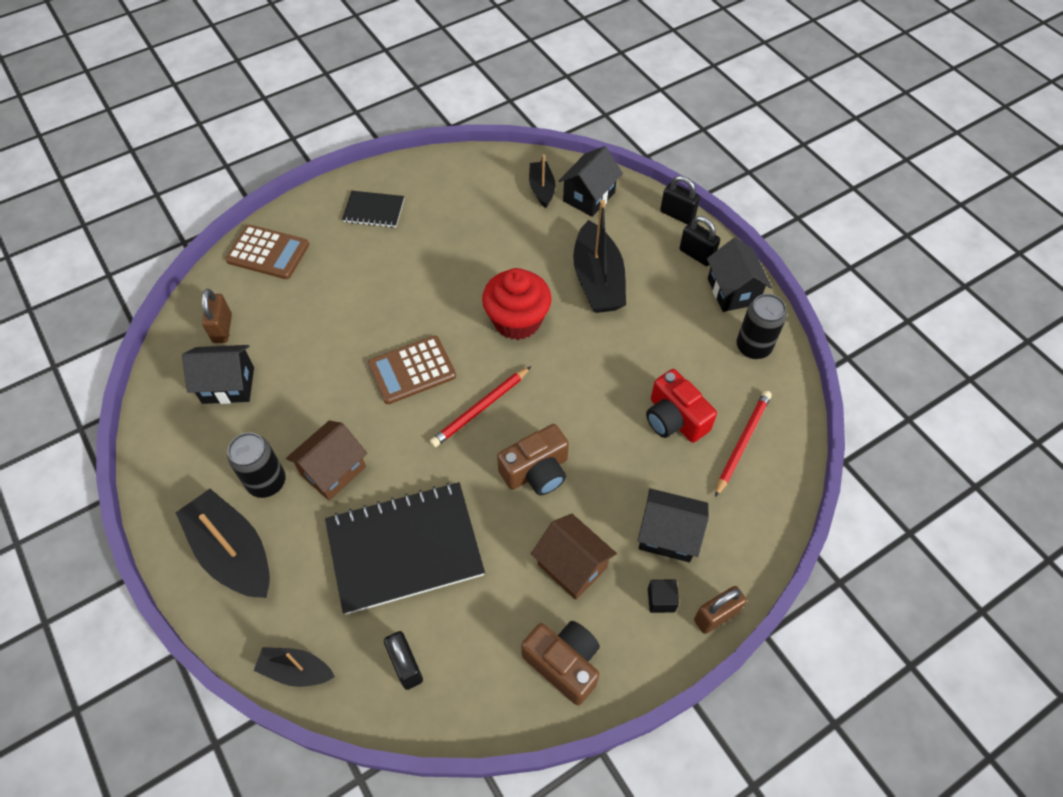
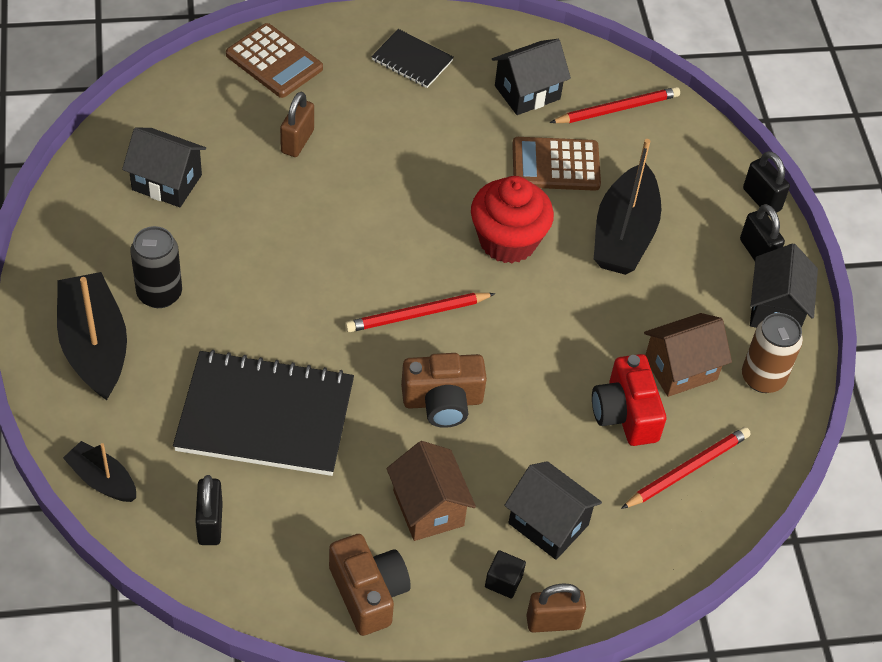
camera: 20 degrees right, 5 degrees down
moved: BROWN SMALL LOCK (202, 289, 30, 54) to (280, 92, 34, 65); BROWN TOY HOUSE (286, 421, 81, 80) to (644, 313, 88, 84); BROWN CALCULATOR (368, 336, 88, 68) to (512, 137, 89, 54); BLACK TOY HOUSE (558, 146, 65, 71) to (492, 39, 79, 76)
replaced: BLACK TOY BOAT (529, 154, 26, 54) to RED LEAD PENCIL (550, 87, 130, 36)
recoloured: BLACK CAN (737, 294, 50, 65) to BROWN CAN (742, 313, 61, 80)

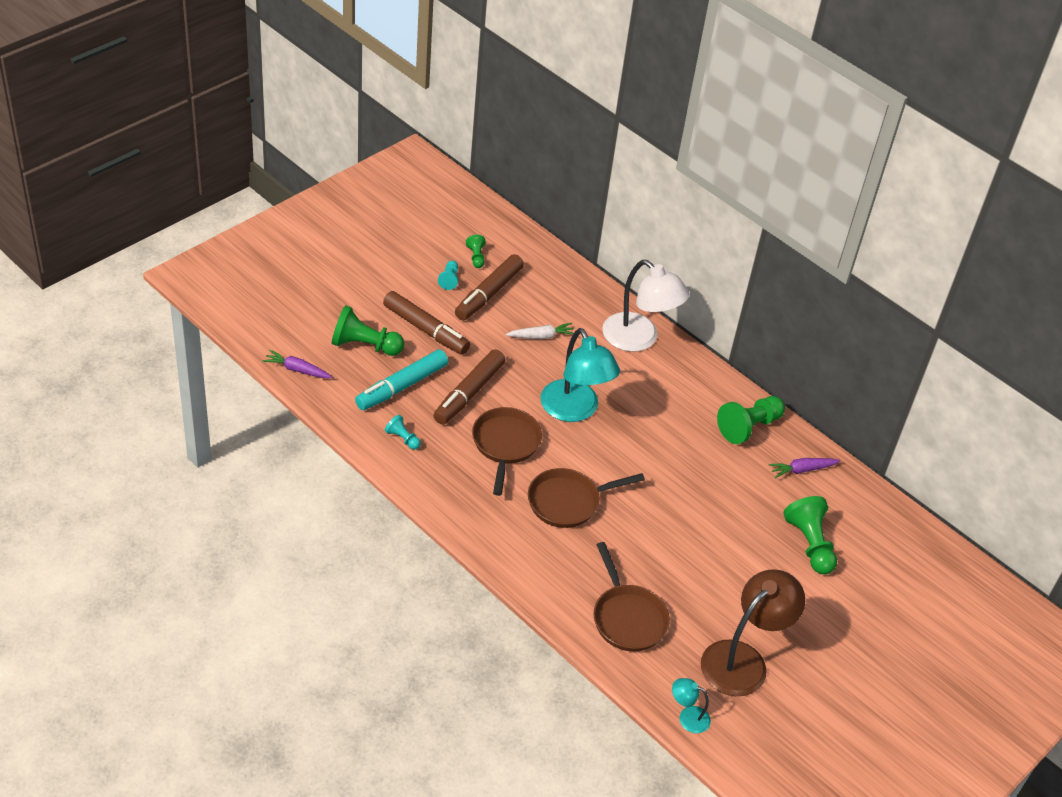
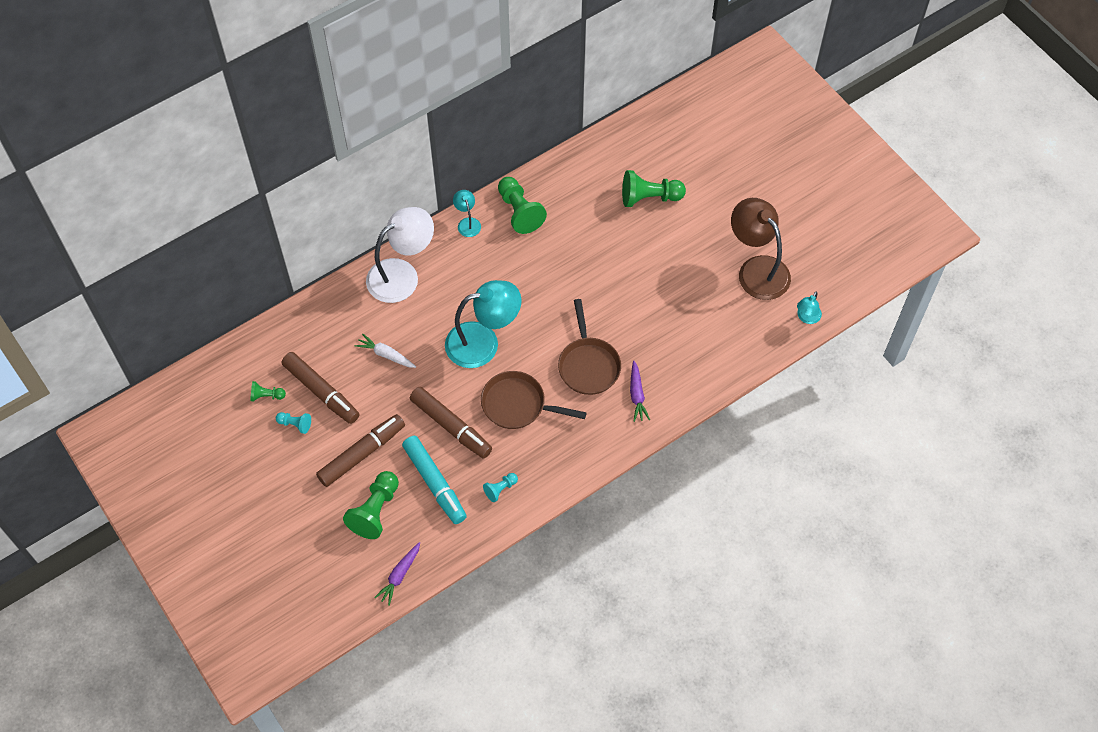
camera: 75 degrees left, 15 degrees up
removed: BROWN PAN (593, 542, 77, 110)
added: TEAL READING LAMP (453, 190, 28, 47)
moved: PURPLE TOY CARROT (769, 458, 71, 20) to (630, 361, 20, 61)
turned: PURE WHITE TOY CARROT (506, 323, 68, 16) = (355, 334, 61, 34) 60 degrees counterclockwise

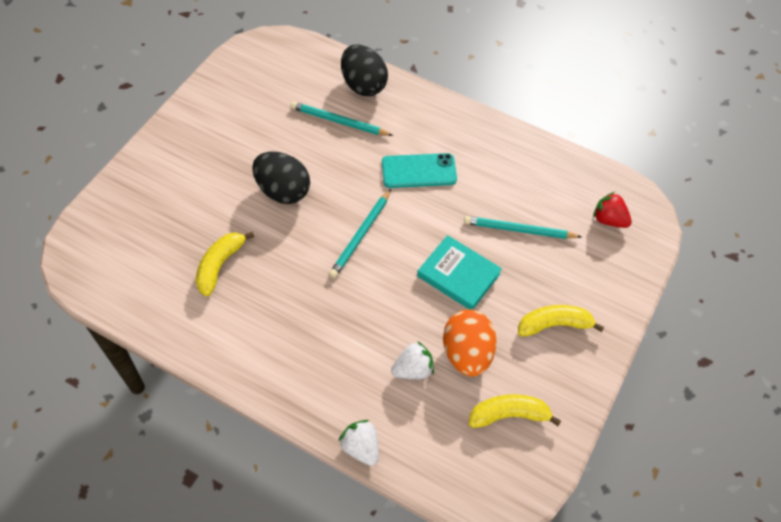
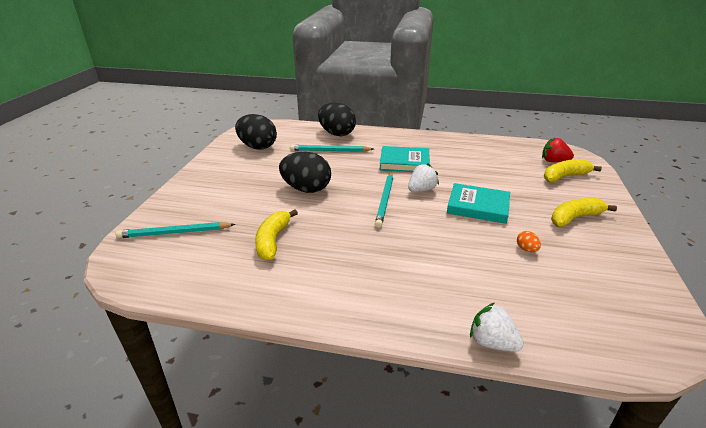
camera: 15 degrees left, 25 degrees down
added: BLACK EGG SHAPE (235, 114, 42, 36)
moved: PURE WHITE STRAWBERRY (391, 341, 43, 38) to (408, 164, 31, 28); TEAL LEAD PENCIL (464, 216, 118, 23) to (116, 222, 120, 16); GOLDEN BANANA FRUIT (469, 394, 92, 34) to (544, 159, 58, 23)
replaced: TEAL MOBILE PHONE (382, 153, 75, 35) to TEAL HARDCOVER (380, 146, 50, 26)
resized: BRIGHT ORANGE EGG SHAPE (443, 309, 54, 68) = (517, 231, 24, 21) x0.40

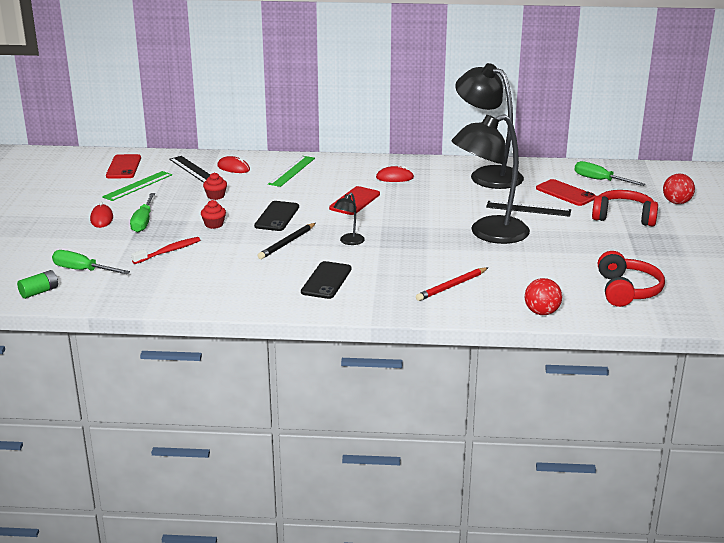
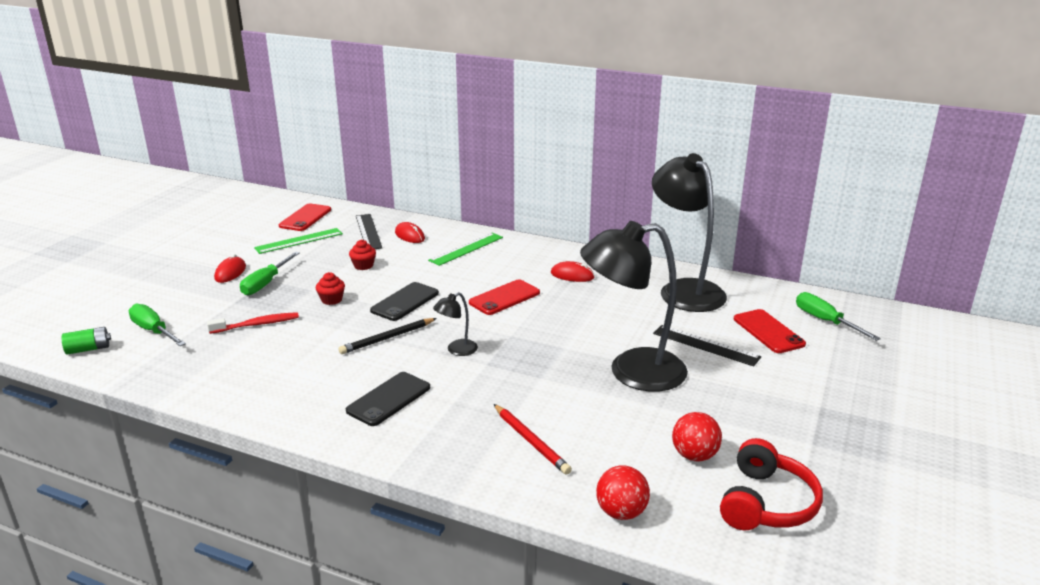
camera: 20 degrees right, 0 degrees up
removed: RED HEADSET (592, 190, 66, 37)
moved: RED PLAY BALL (663, 173, 32, 31) to (672, 412, 50, 49)
turned: RED LEAD PENCIL (416, 267, 72, 34) = (494, 404, 78, 71) 105 degrees counterclockwise

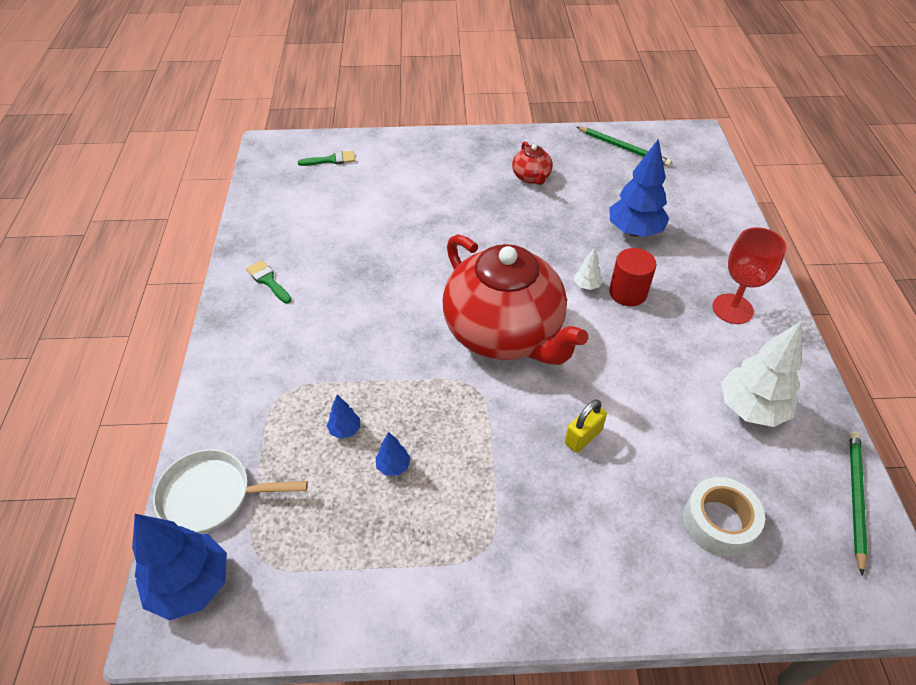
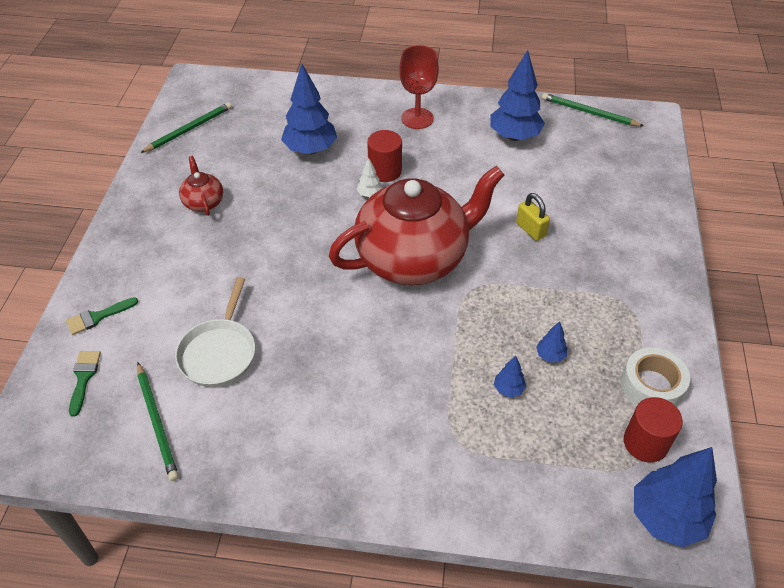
camera: 80 degrees left, 0 degrees up
added: EMERALD LEAD PENCIL (137, 363, 42, 118); RED CYLINDER SHAPE (624, 397, 59, 66)
moved: PURE WHITE PAN (153, 449, 155, 85) to (175, 277, 80, 110); EMERALD BRUSH (246, 260, 46, 44) to (66, 297, 72, 38); PURE WHITE TAPE (683, 477, 82, 79) to (621, 347, 69, 60)
recoloured: PURE WHITE TOY TREE (721, 321, 81, 106) to BLUE TOY TREE (491, 50, 54, 91)
turned: RED TEAPOT (512, 141, 41, 44) = (179, 156, 44, 60) 105 degrees counterclockwise

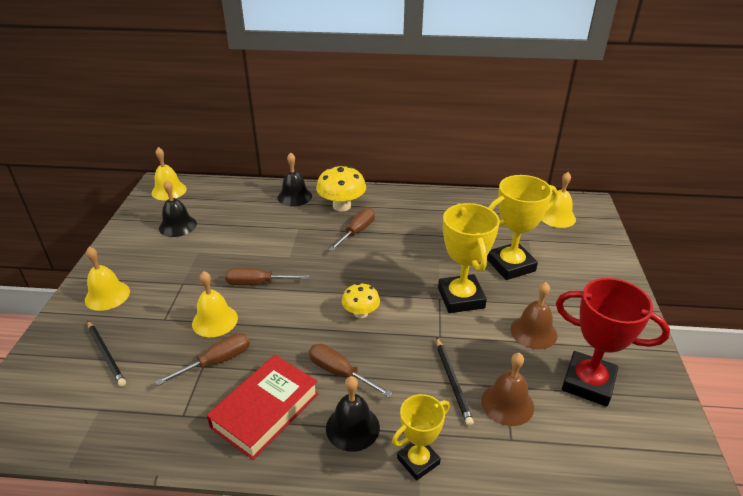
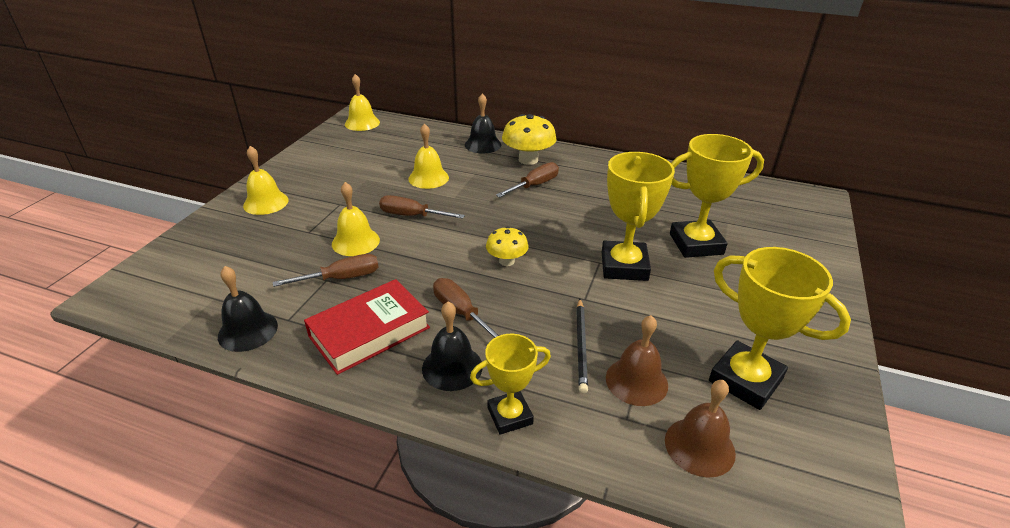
camera: 15 degrees right, 0 degrees up
removed: BLACK LEAD PENCIL (87, 321, 39, 66)
moved: BLACK HAND BELL (159, 180, 38, 57) to (218, 266, 60, 86); BROWN HAND BELL (511, 282, 46, 67) to (665, 380, 71, 98); GOLDEN HAND BELL (542, 172, 34, 56) to (408, 123, 41, 66)
recoloured: RED PRIZE CUP (556, 278, 114, 129) to GOLDEN PRIZE CUP (709, 247, 142, 163)

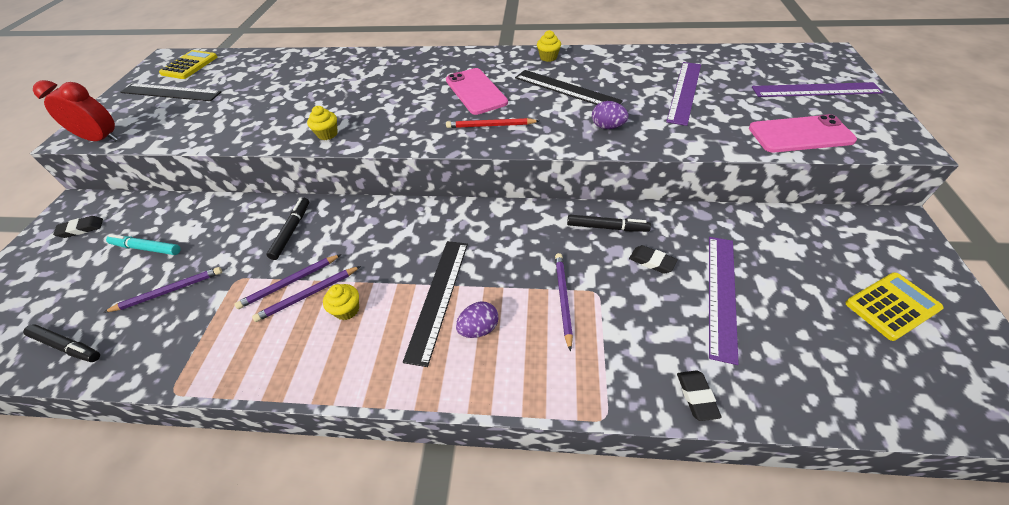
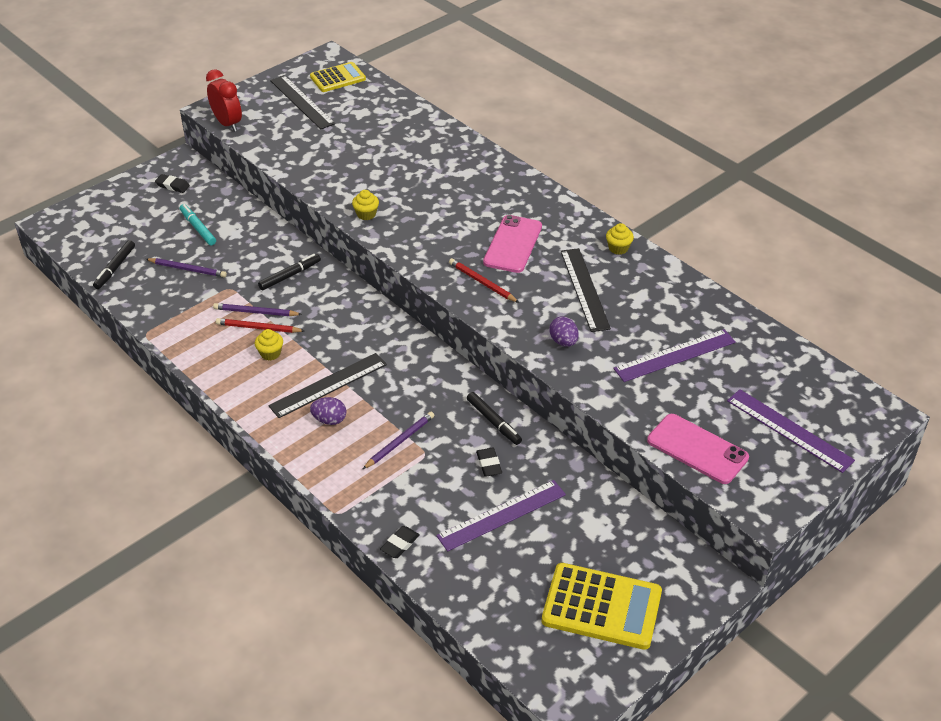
camera: 40 degrees right, 5 degrees down
recoloured: PURPLE LEAD PENCIL (252, 266, 109, 56) to RED LEAD PENCIL (216, 318, 89, 15)
turned: BLACK MARKER (23, 324, 77, 38) = (93, 240, 42, 49) 45 degrees clockwise
resized: GOLDEN CALCULATOR (845, 272, 99, 69) = (542, 563, 120, 87) x1.56

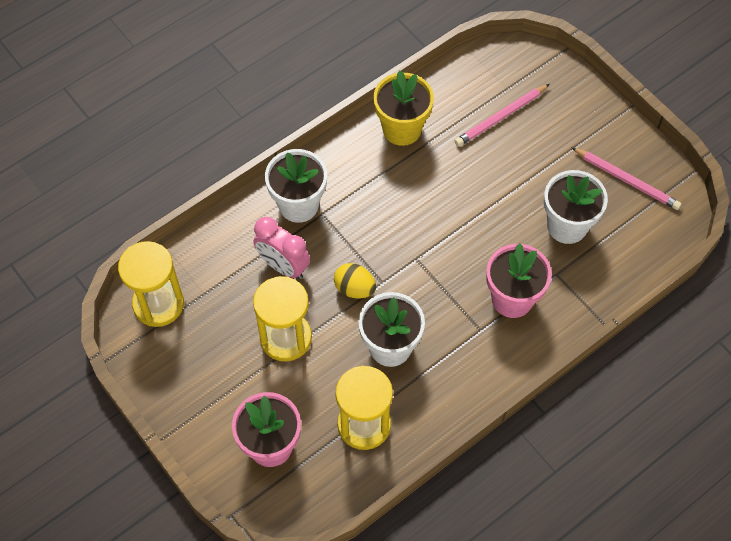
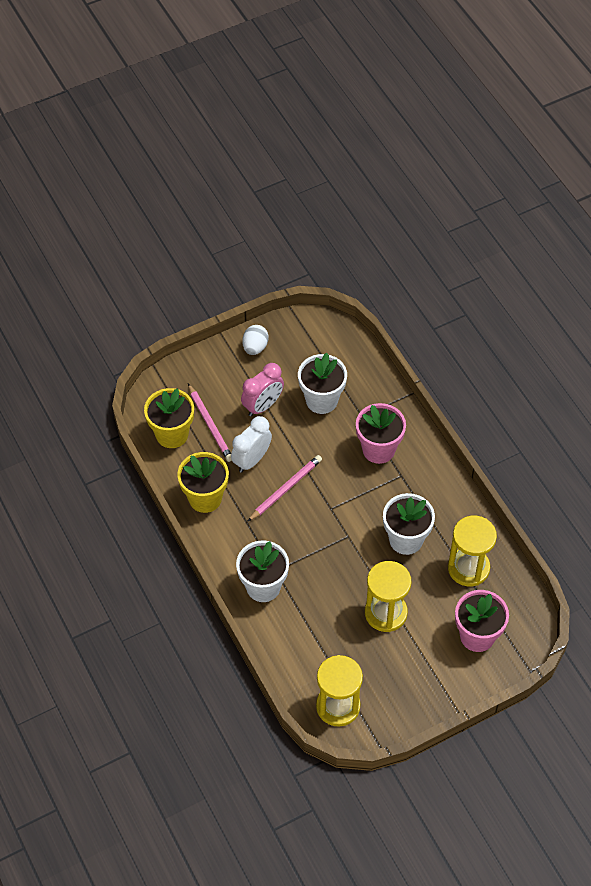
camera: 80 degrees left, 5 degrees down
removed: GOLDEN EGG SHAPE (334, 263, 42, 36)
added: GOLDEN FLOWER POT (144, 388, 50, 60); PURE WHITE CLOCK (231, 416, 41, 57); PURE WHITE EGG SHAPE (242, 325, 27, 30)
moved: ROSE-PINK CLOCK (253, 217, 57, 62) to (241, 363, 43, 54); ROSE-PINK LEAD PENCIL (571, 147, 111, 63) to (247, 455, 75, 67)

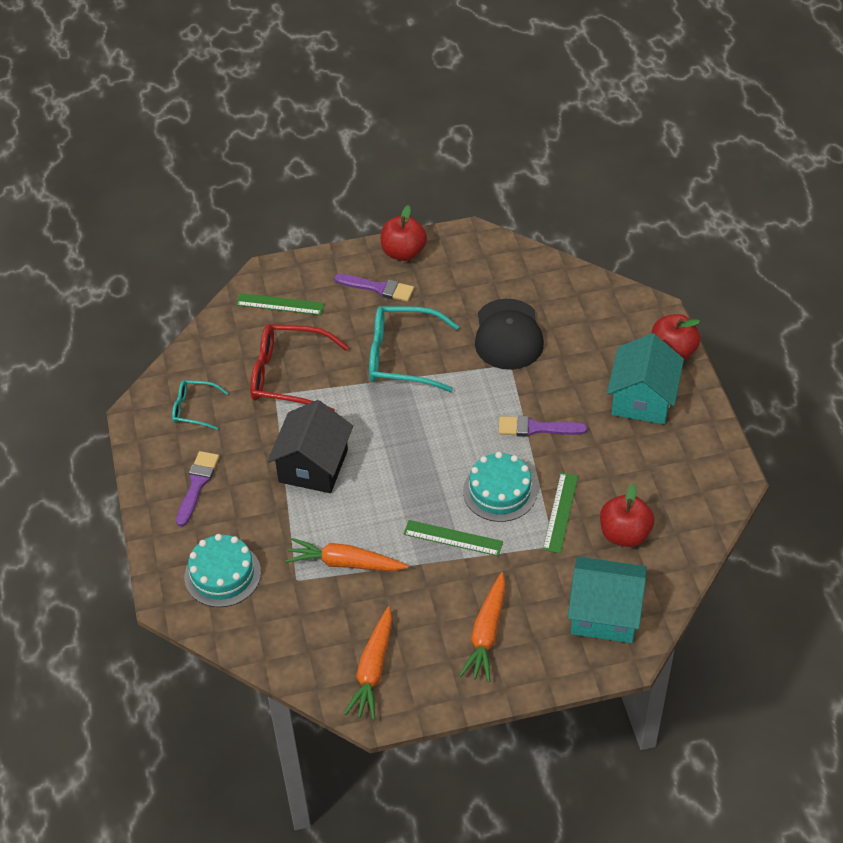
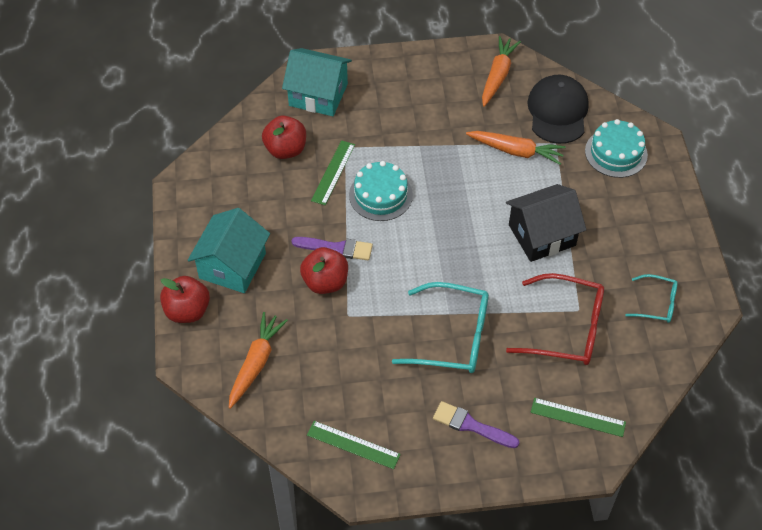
camera: 175 degrees left, 5 degrees up
removed: PURPLE BRUSH (176, 451, 43, 75)
moved: RED APPLE FRUIT (381, 205, 46, 56) to (300, 247, 48, 47); EMERALD STRAIGHTEDGE (404, 520, 99, 36) to (307, 421, 94, 48); BRIGHT ORANGE TOY CARROT (459, 572, 46, 110) to (229, 312, 59, 97); BLACK PEAKED CAP (475, 299, 69, 71) to (527, 75, 62, 69)
turned: BLACK TOY HOUSE (267, 400, 86, 93) = (506, 184, 80, 78) 45 degrees clockwise

